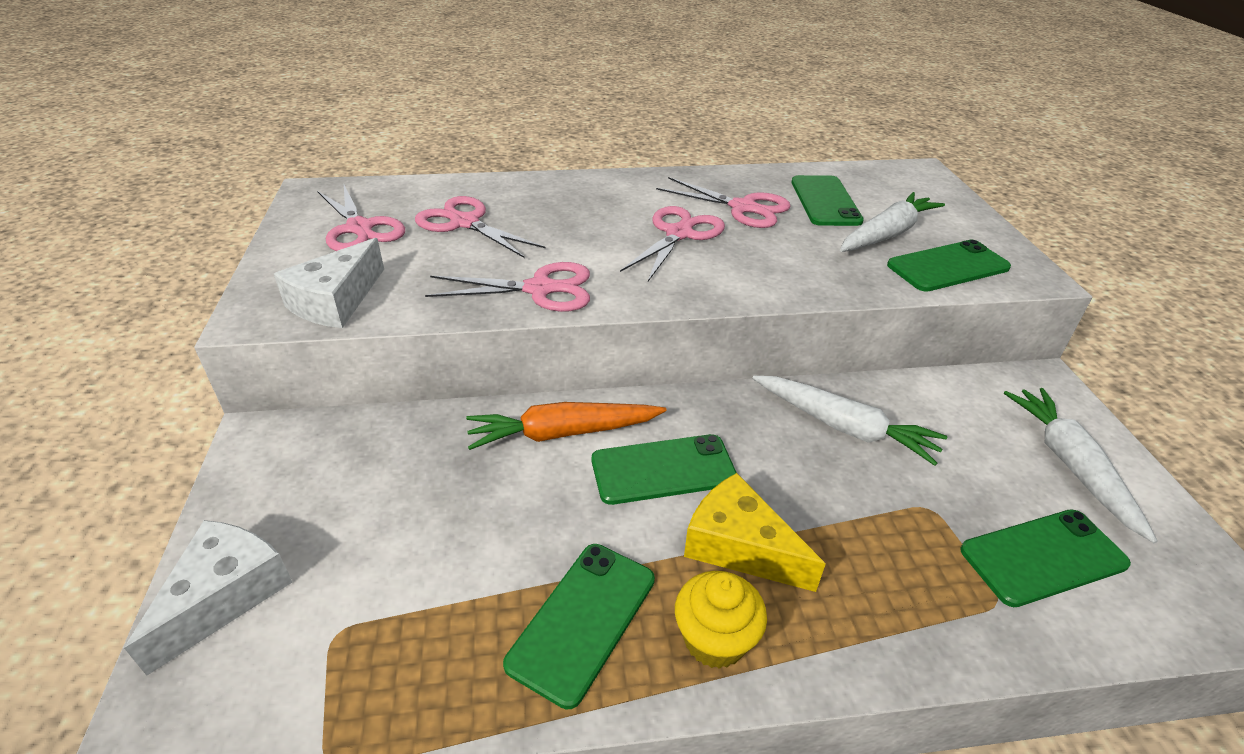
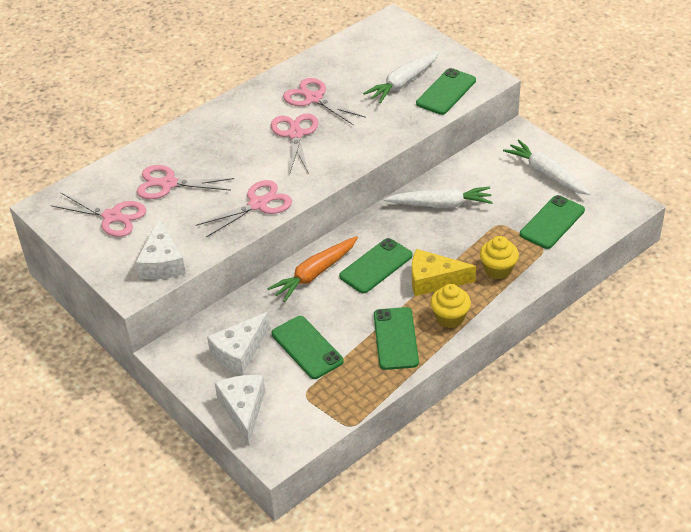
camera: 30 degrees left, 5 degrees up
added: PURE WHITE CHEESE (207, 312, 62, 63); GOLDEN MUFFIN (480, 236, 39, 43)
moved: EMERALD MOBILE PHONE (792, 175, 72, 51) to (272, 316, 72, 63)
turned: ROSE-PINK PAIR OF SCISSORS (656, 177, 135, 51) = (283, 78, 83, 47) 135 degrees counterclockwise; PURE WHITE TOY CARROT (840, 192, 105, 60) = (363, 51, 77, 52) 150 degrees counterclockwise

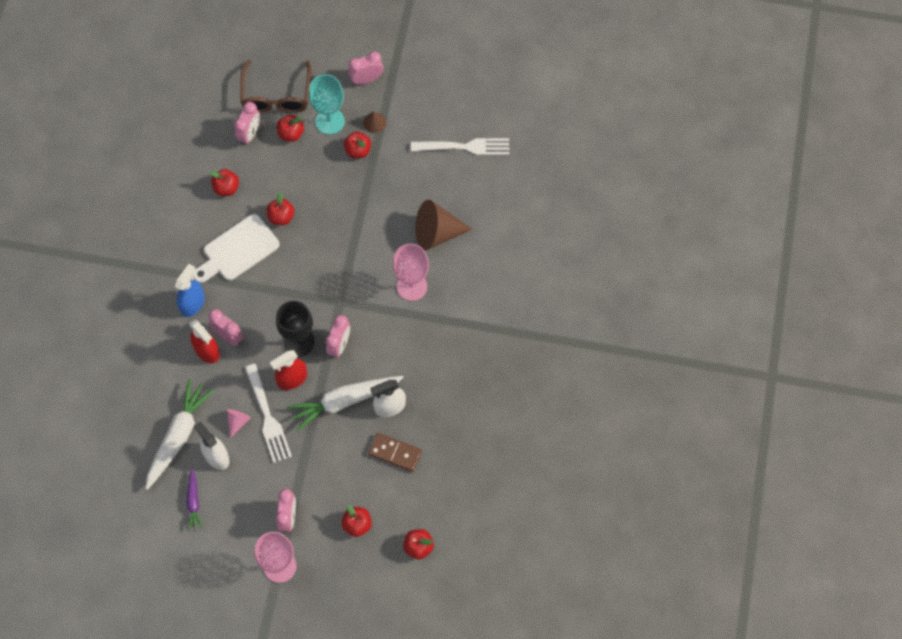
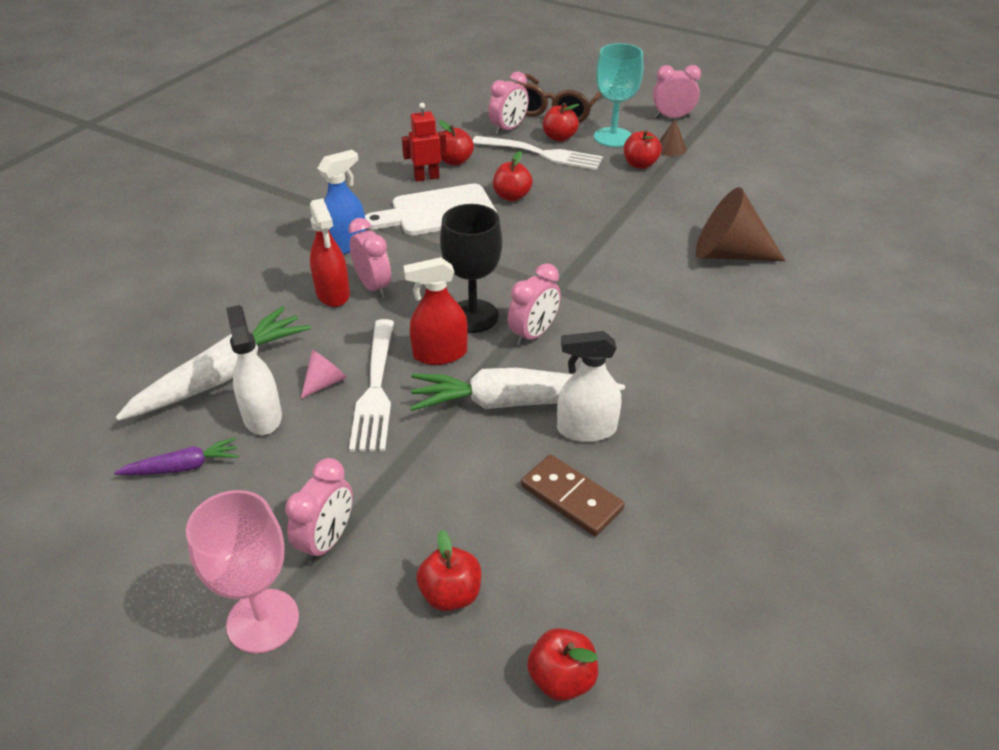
camera: 20 degrees right, 25 degrees down
removed: ROSE-PINK CHALICE (393, 244, 36, 57)
added: RED TOY ROBOT (402, 103, 45, 79)
moved: PURE WHITE FORK (411, 138, 99, 17) to (472, 136, 131, 34)
turned: PURPLE TOY CARROT (186, 468, 17, 62) = (114, 437, 125, 38) 120 degrees counterclockwise

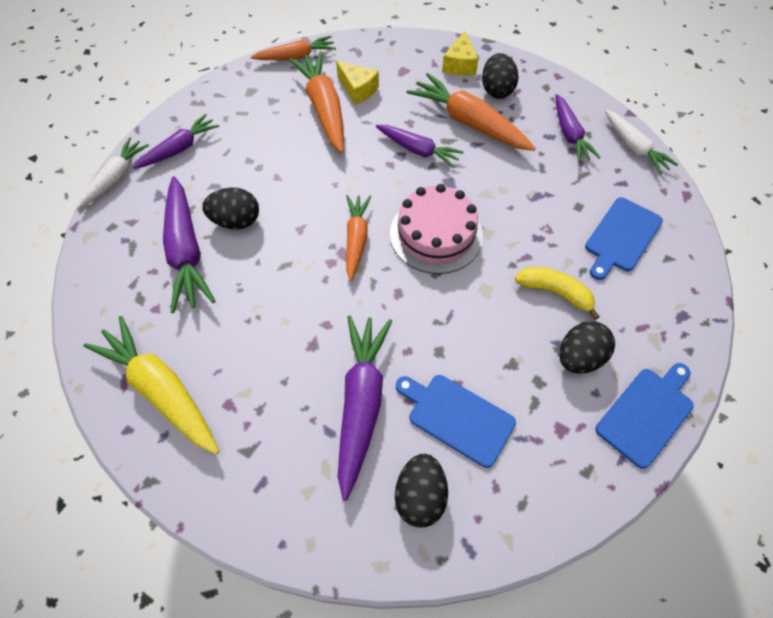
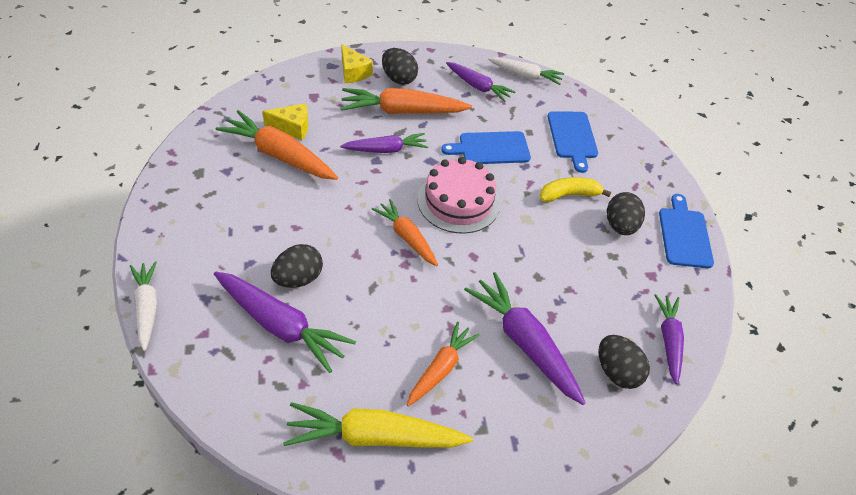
camera: 45 degrees left, 10 degrees down
moved: PURPLE TOY CARROT (133, 114, 86, 55) to (655, 294, 29, 90); BRIGHT ORANGE TOY CARROT (251, 36, 85, 24) to (407, 322, 73, 84); BLUE BREAD BOARD (396, 375, 120, 93) to (441, 131, 90, 33)

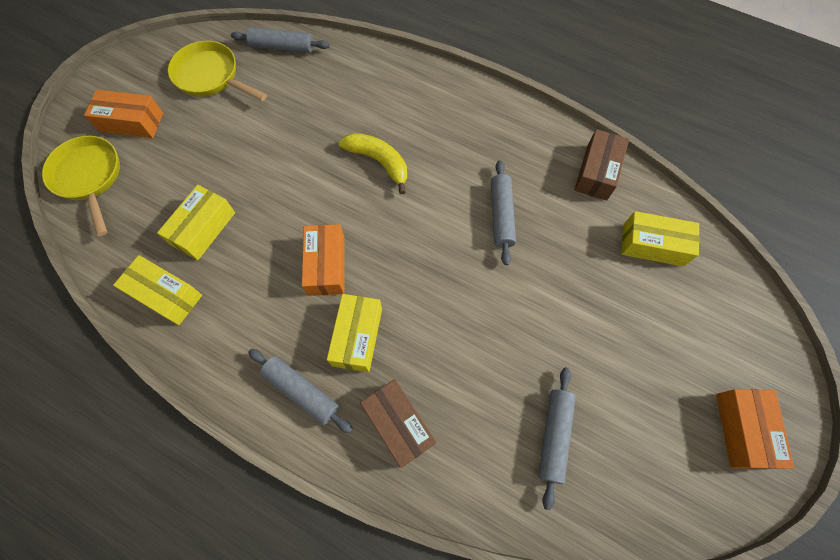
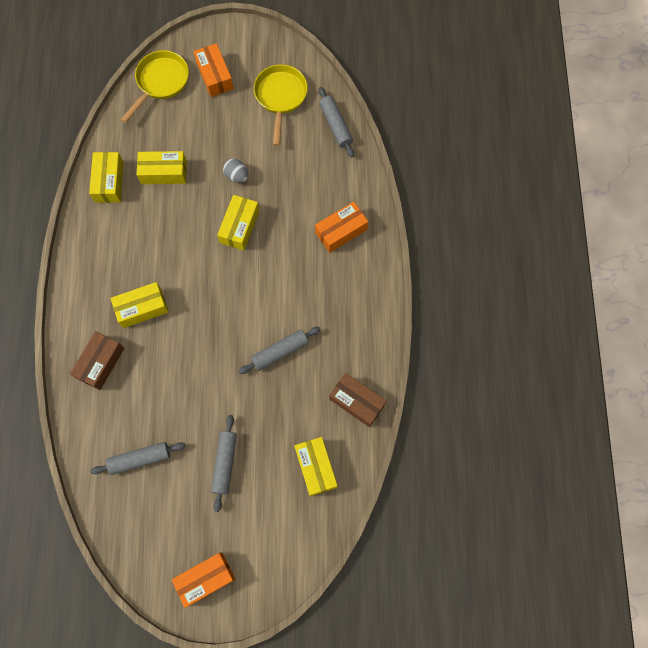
camera: 60 degrees right, 5 degrees up
removed: GOLDEN BANANA FRUIT (338, 133, 69, 61)
added: GOLDEN PARCEL (217, 195, 43, 56); GREY EGG SHAPE (223, 158, 25, 25)
moved: GREY DOUGH ROLLER (248, 349, 105, 84) to (211, 415, 26, 97); BRIGHT ORANGE PARCEL (302, 224, 42, 72) to (315, 201, 53, 52)
turned: BROWN PARCEL (574, 129, 55, 72) = (329, 373, 58, 54) 45 degrees clockwise

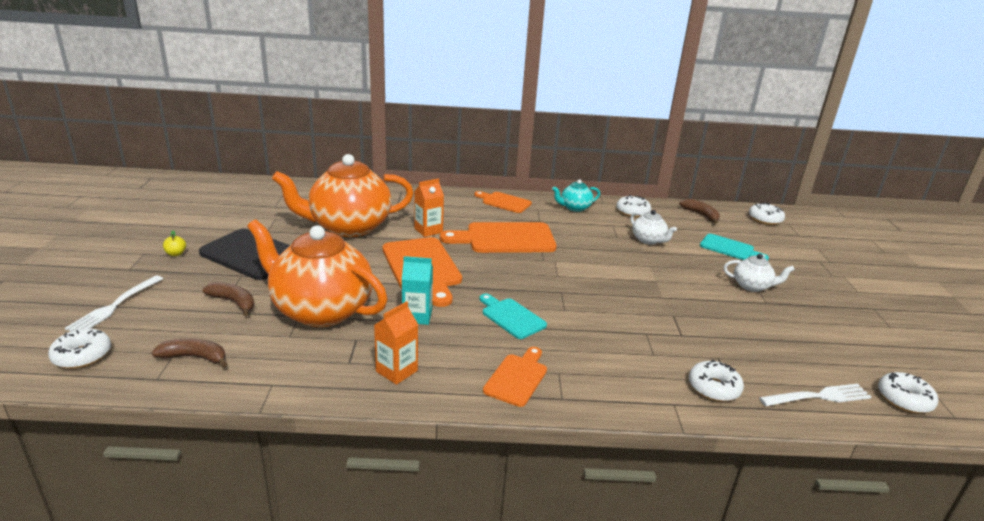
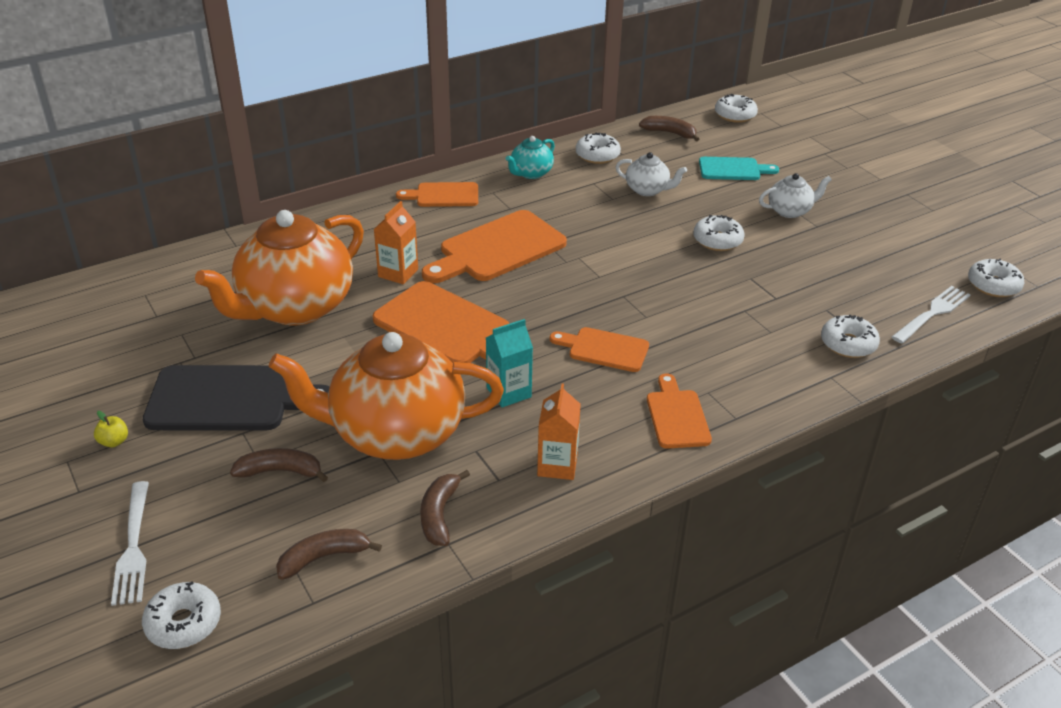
camera: 30 degrees left, 10 degrees up
added: BROWN BANANA FRUIT (420, 470, 50, 76); PURE WHITE DONUT (693, 215, 51, 36)
recoloured: TEAL BREAD BOARD (480, 294, 67, 45) to BRIGHT ORANGE BREAD BOARD (550, 327, 99, 45)

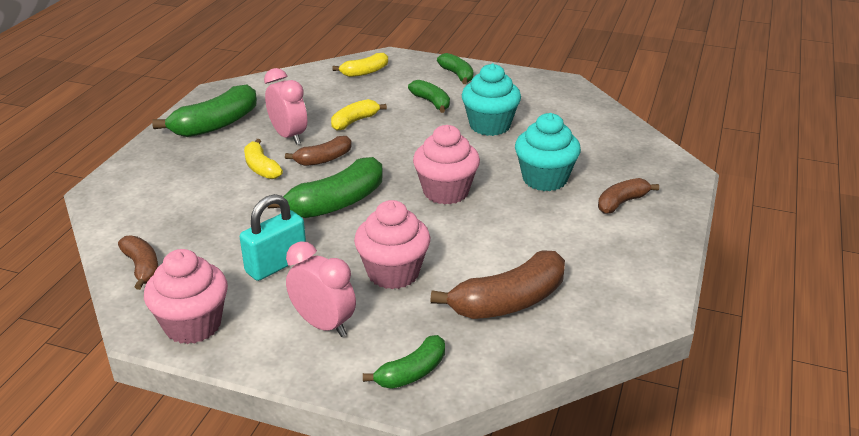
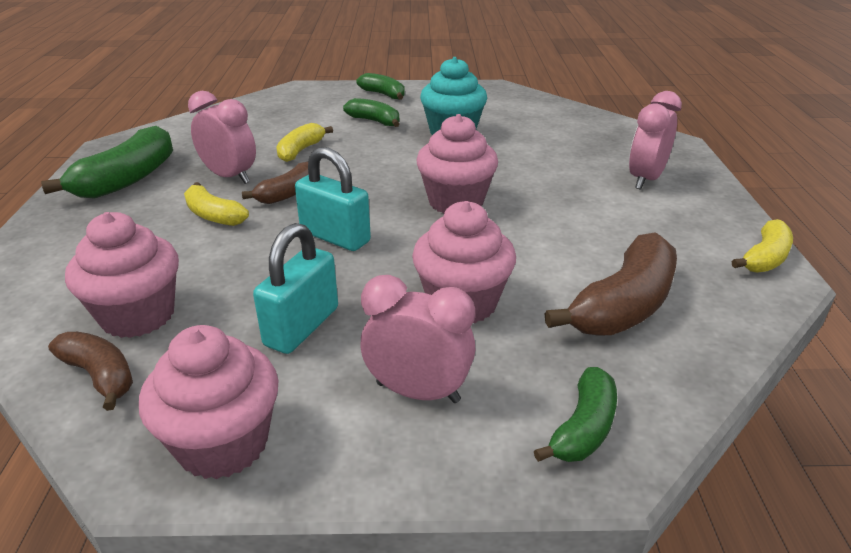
camera: 20 degrees left, 0 degrees up
removed: TEAL MUFFIN (515, 113, 66, 78)
added: ROSE-PINK MUFFIN (65, 212, 114, 126)
moved: GOLDEN BANANA FRUIT (333, 53, 55, 24) to (732, 219, 61, 54)
replaced: EMERALD BANANA FRUIT (268, 157, 115, 61) to TEAL SMALL LOCK (295, 147, 76, 104); BROWN BANANA FRUIT (598, 178, 61, 36) to ROSE-PINK CLOCK (629, 91, 53, 99)

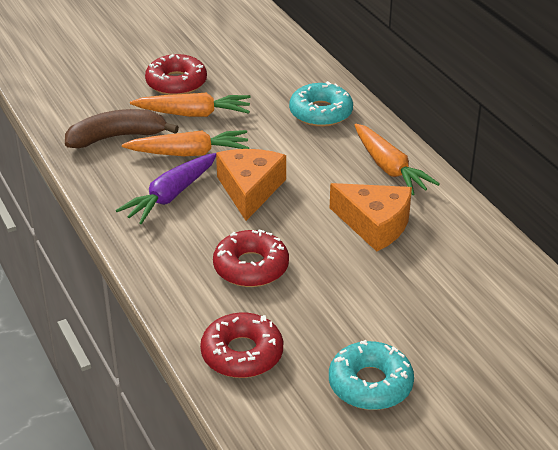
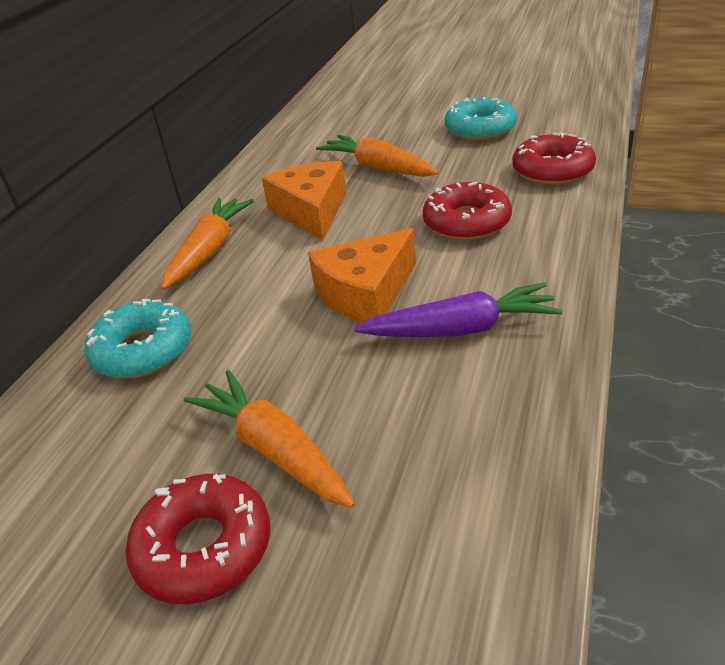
camera: 130 degrees left, 0 degrees up
removed: BROWN BANANA FRUIT (65, 109, 114, 39)
moved: BRIGHT ORANGE TOY CARROT (122, 130, 127, 26) to (316, 135, 122, 42)

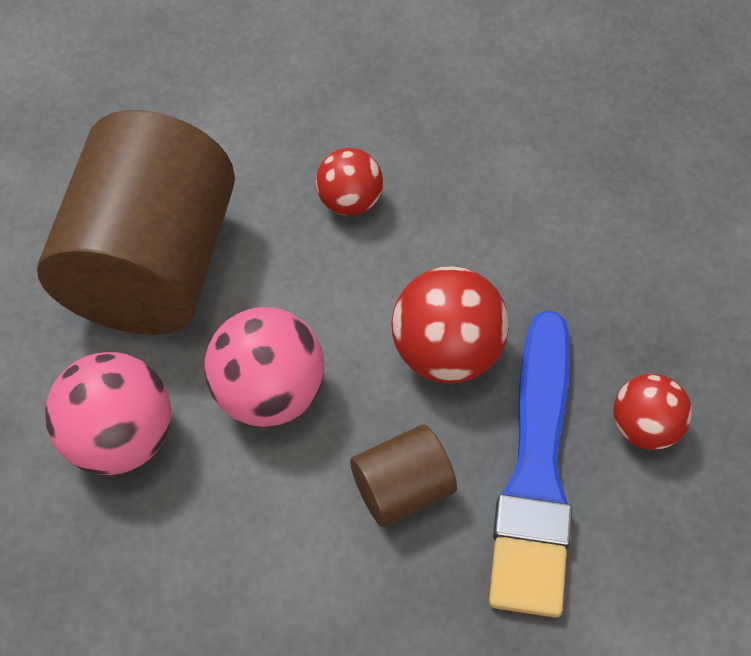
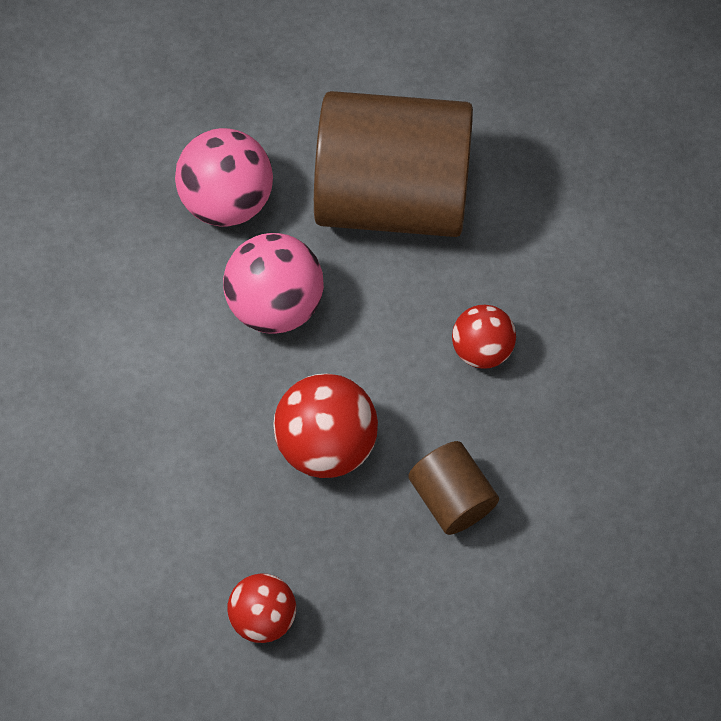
camera: 85 degrees right, 5 degrees up
removed: BLUE BRUSH (489, 311, 83, 307)
moved: BROWN CYLINDER SHAPE (350, 425, 107, 102) to (408, 441, 91, 94)

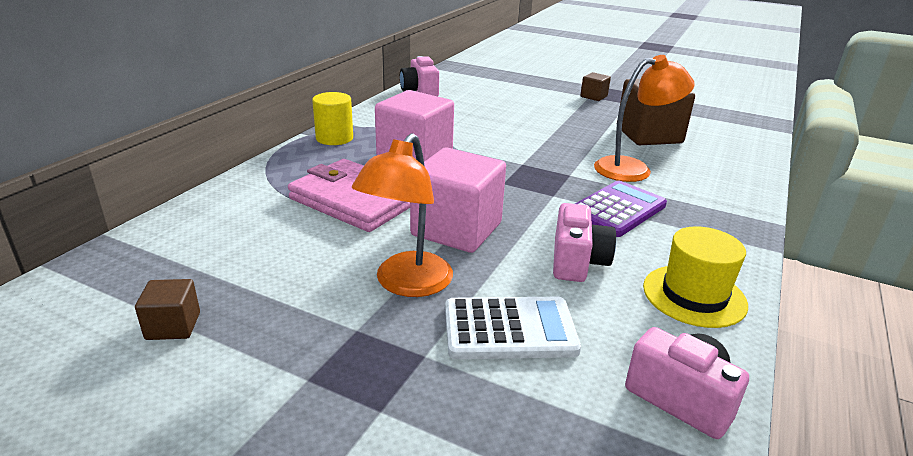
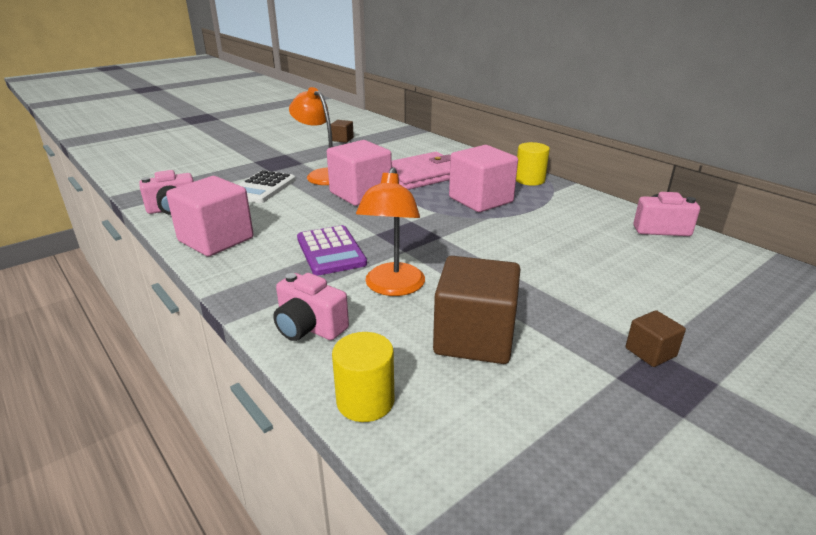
camera: 115 degrees right, 0 degrees up
added: GOLDEN CYLINDER SHAPE (332, 332, 62, 90)
moved: ROSE-PINK COMPACT CAMERA (553, 203, 63, 79) to (273, 273, 76, 68)
replaced: GOLDEN HAT (643, 226, 105, 102) to ROSE-PINK BLOCK (166, 176, 88, 81)

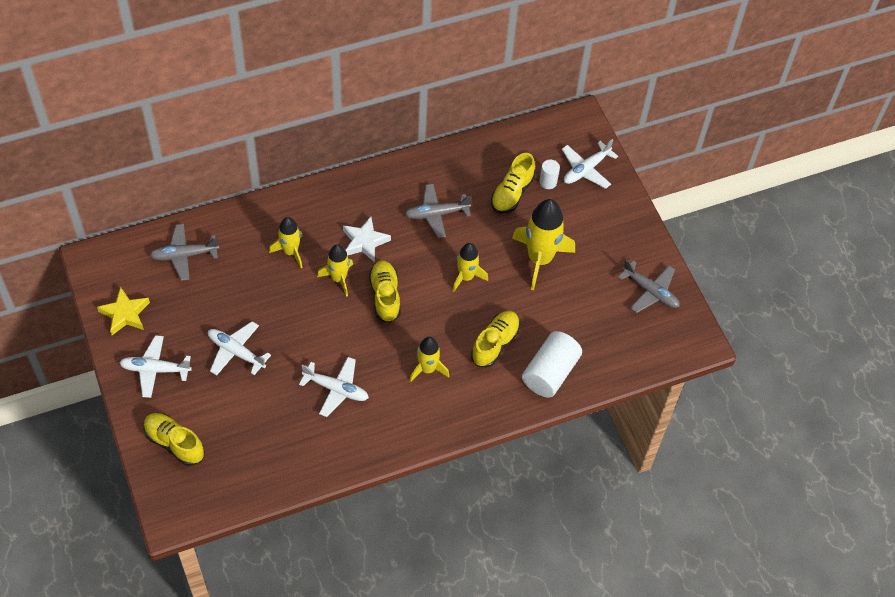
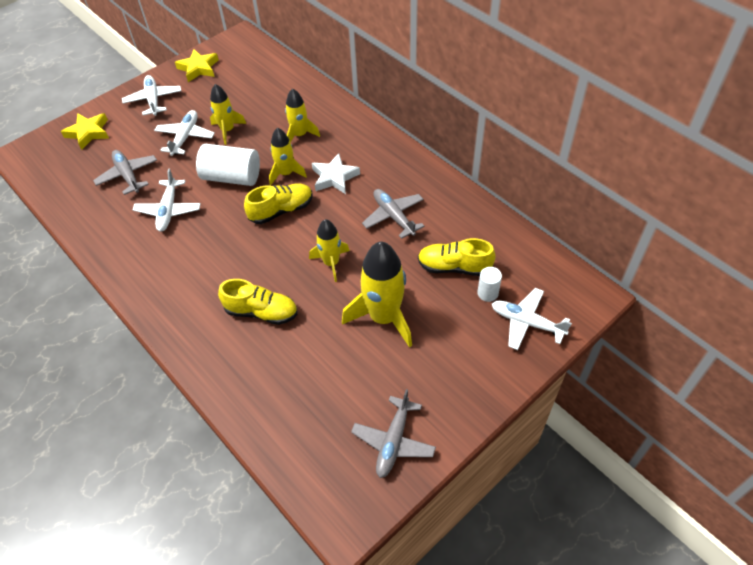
camera: 75 degrees right, 5 degrees down
moved: GREY PLANE (150, 224, 69, 57) to (93, 150, 64, 45); GOLDEN TOY ROCKET (410, 337, 39, 45) to (210, 84, 36, 61); PURE WHITE CYLINDER SHAPE (522, 331, 60, 67) to (196, 144, 64, 42)
replaced: GOLDEN SNEAKER (144, 413, 61, 53) to GOLDEN FIVE-POINTED STAR (61, 113, 48, 37)

